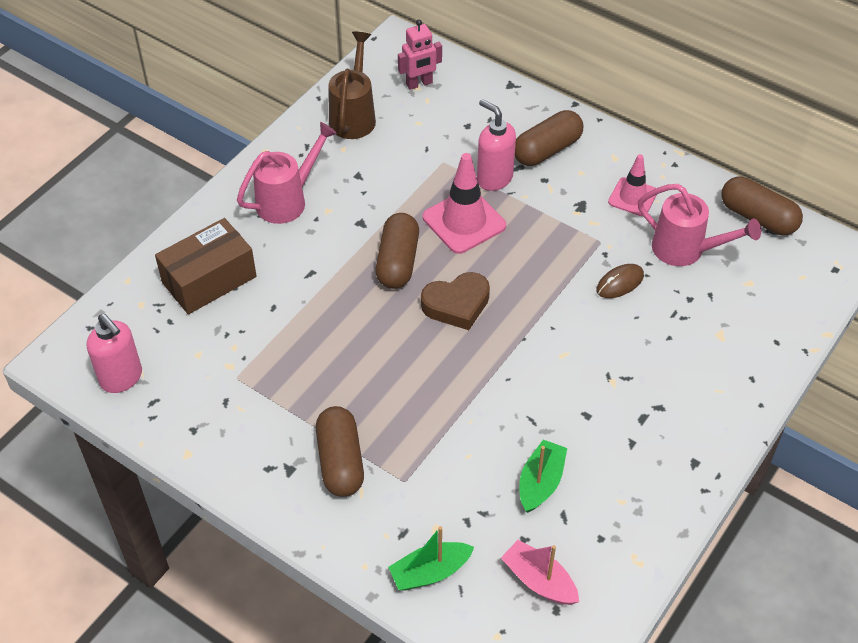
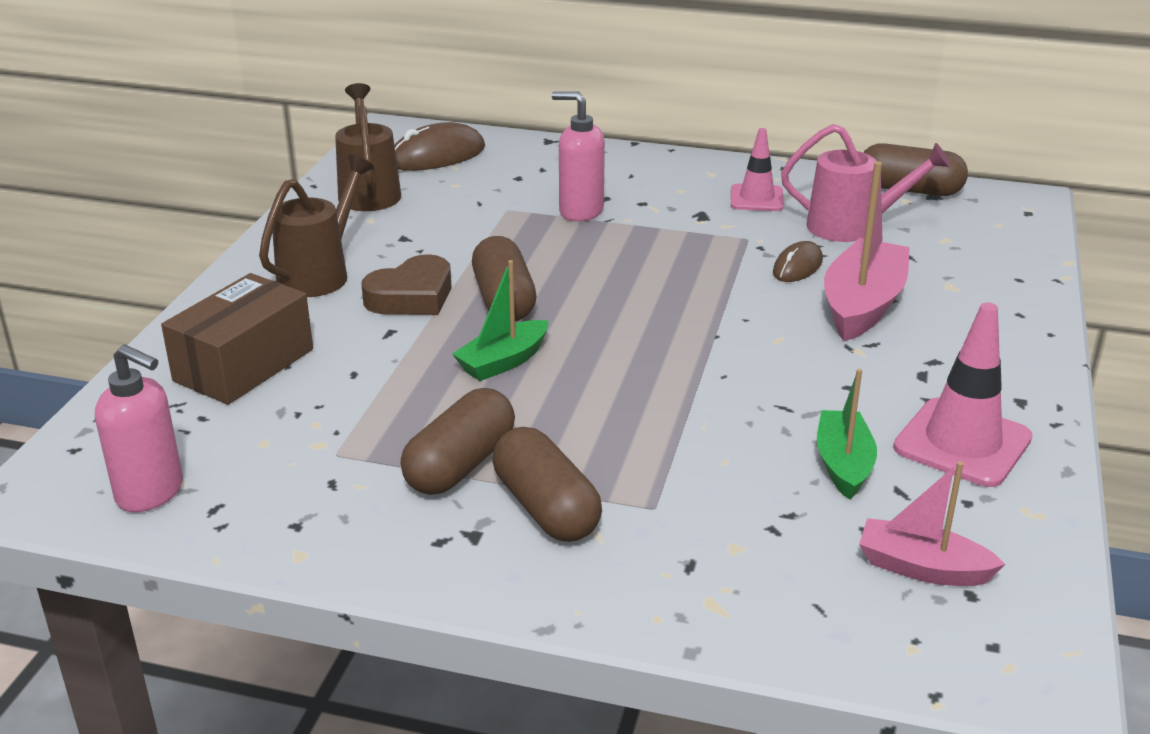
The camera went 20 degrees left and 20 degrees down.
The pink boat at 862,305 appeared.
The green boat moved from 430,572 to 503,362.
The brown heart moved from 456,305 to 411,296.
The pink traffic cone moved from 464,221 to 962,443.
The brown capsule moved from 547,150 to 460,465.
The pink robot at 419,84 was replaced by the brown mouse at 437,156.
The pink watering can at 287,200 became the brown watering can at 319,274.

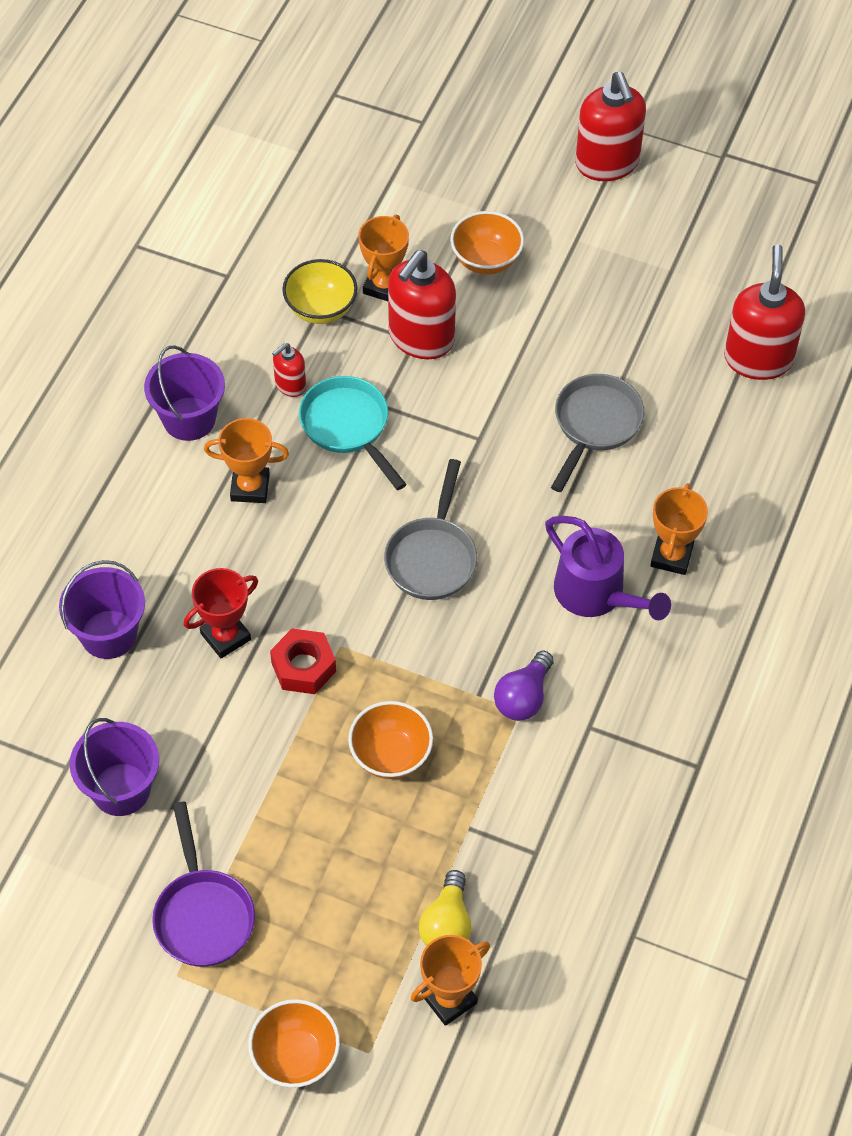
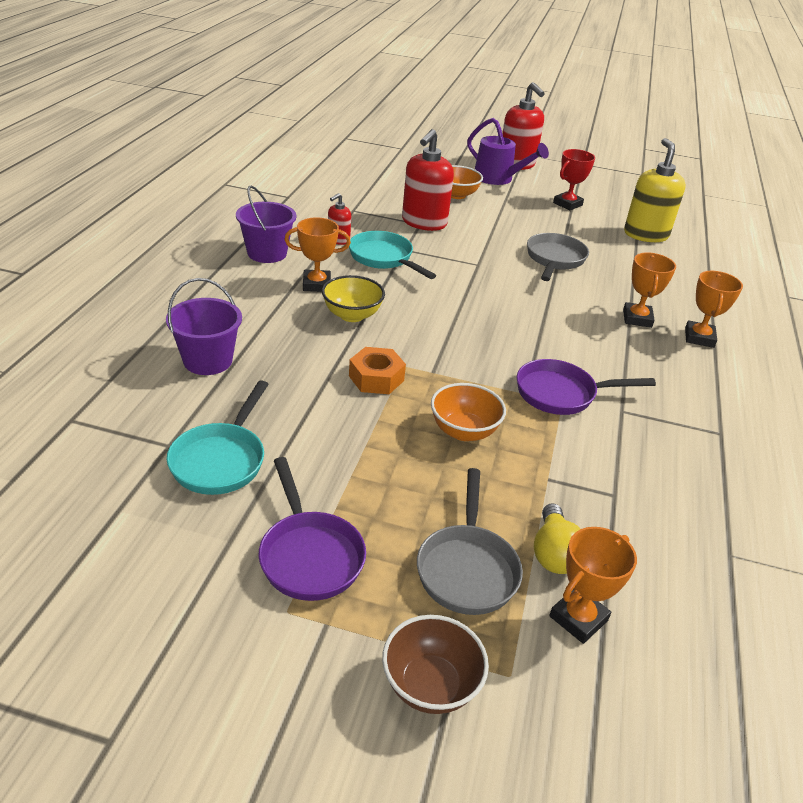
The camera went 10 degrees left and 20 degrees down.
The red trophy moved from 225,636 to 567,204.
The yellow bowl moved from 321,309 to 352,315.
The orange trophy moved from 384,286 to 699,338.
The grey pan moved from 432,557 to 467,568.
The purple watering can moved from 597,595 to 498,179.
The purple bucket at 121,789 was replaced by the turquoise pan at 221,460.
The purple light bulb at 523,697 was replaced by the purple pan at 561,394.
The orange bowl at 295,1056 became the brown bowl at 430,685.
The red nut at 303,667 became the orange nut at 376,378.
The red soap dispenser at 758,359 became the yellow soap dispenser at 645,235.

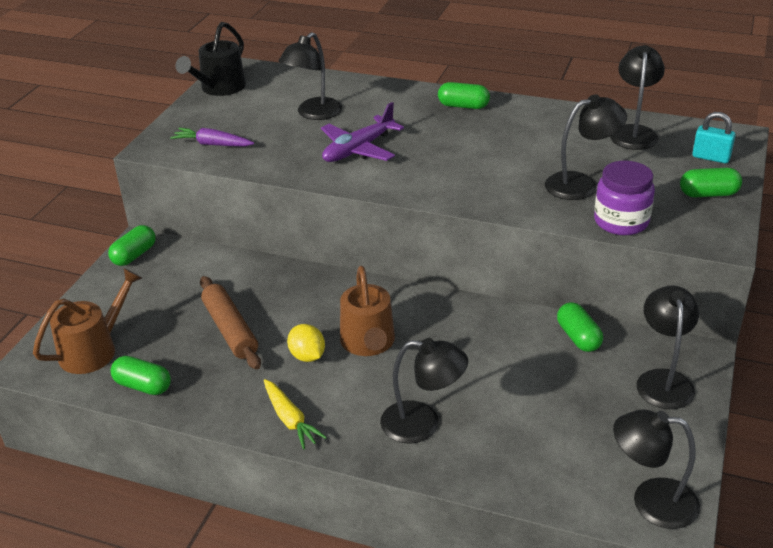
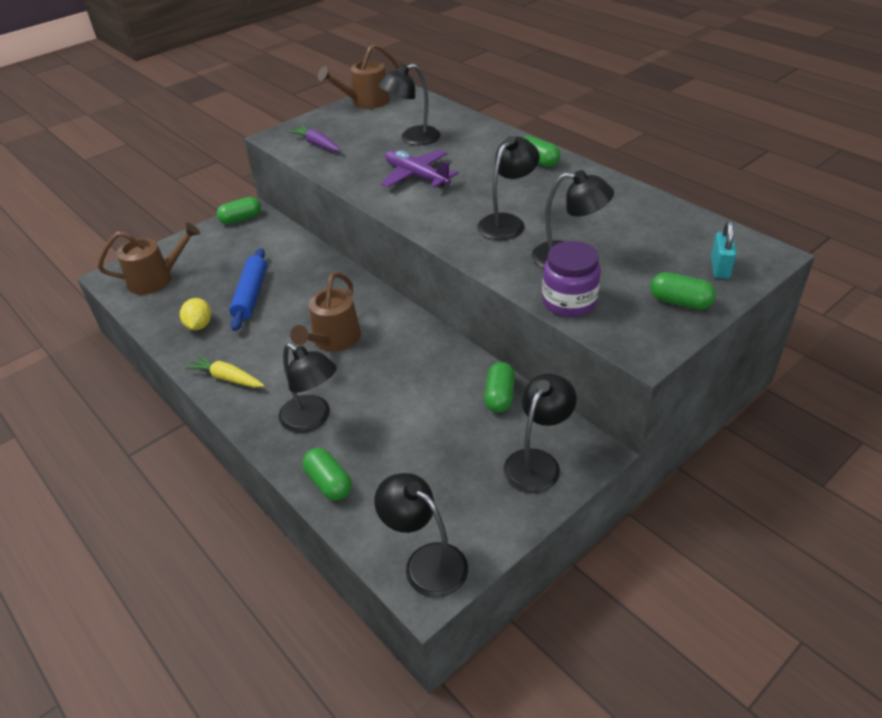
The camera went 30 degrees right and 5 degrees up.
The green capsule moved from 143,386 to 329,483.
The yellow lemon moved from 307,356 to 199,325.
The black lamp moved from 633,132 to 507,222.
The black watering can at 219,88 became the brown watering can at 366,102.
The brown rolling pin at 230,330 became the blue rolling pin at 251,295.
The yellow carrot at 290,420 turned 120 degrees clockwise.
The purple plane at 358,149 turned 60 degrees clockwise.
The turquoise padlock at 711,157 turned 45 degrees clockwise.

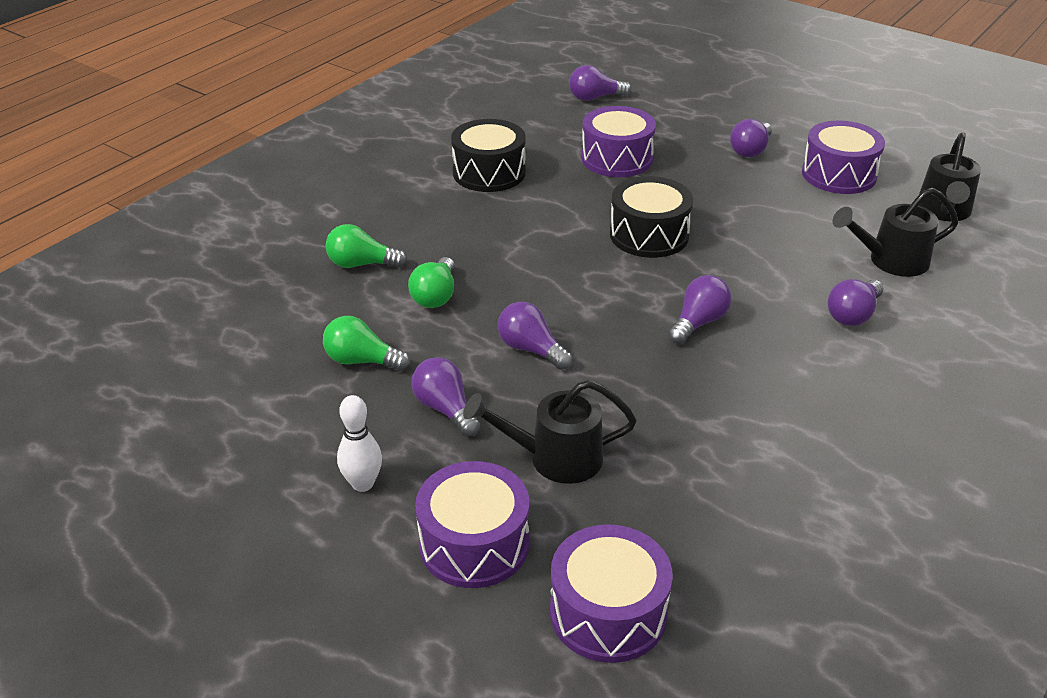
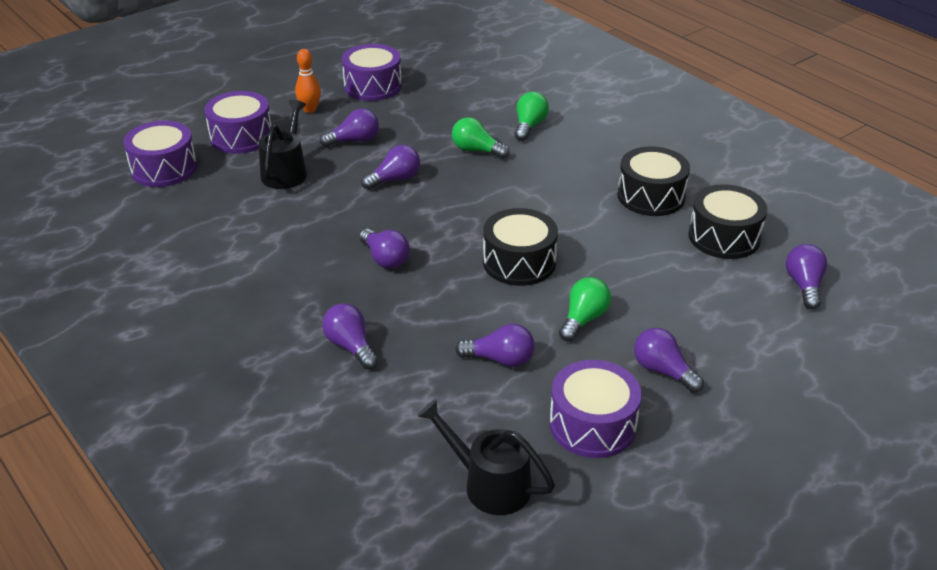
The camera went 105 degrees right and 0 degrees up.
The black watering can at 890,261 disappeared.
The purple light bulb at 500,359 appeared.
The black drum at 724,237 appeared.
The green light bulb moved from 362,361 to 583,319.
The purple drum moved from 617,159 to 372,86.
The white bowling pin at 363,484 became the orange bowling pin at 310,109.

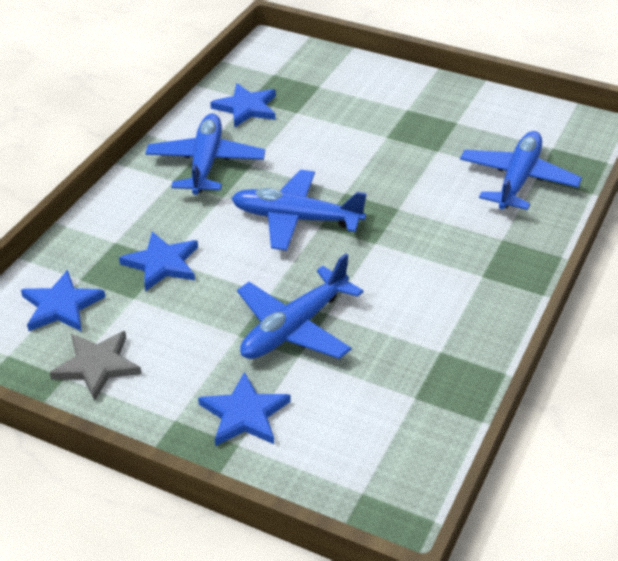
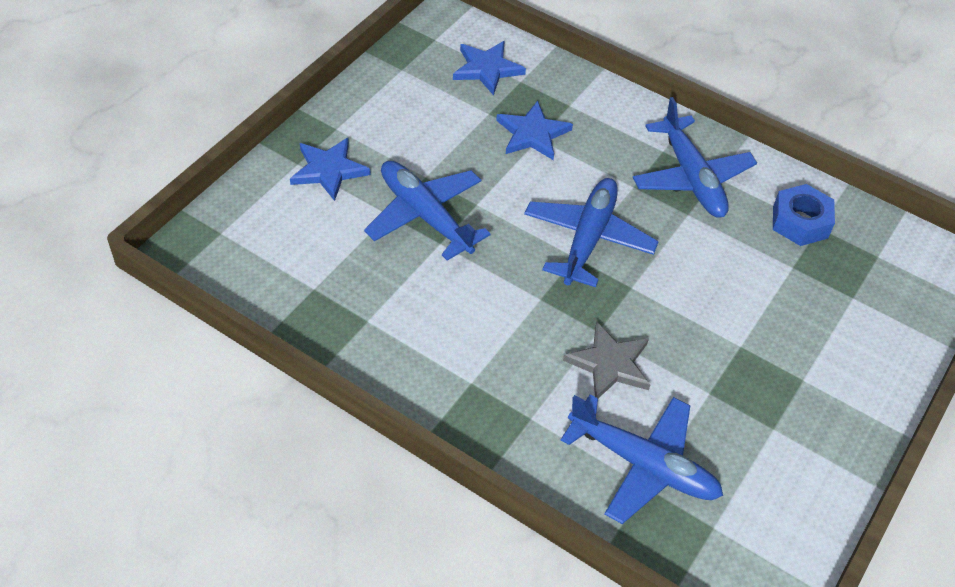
The camera went 95 degrees right and 10 degrees up.
The grey star moved from 97,366 to 609,364.
The blue star at 246,108 was replaced by the blue nut at 800,222.
The blue plane at 206,163 turned 60 degrees clockwise.

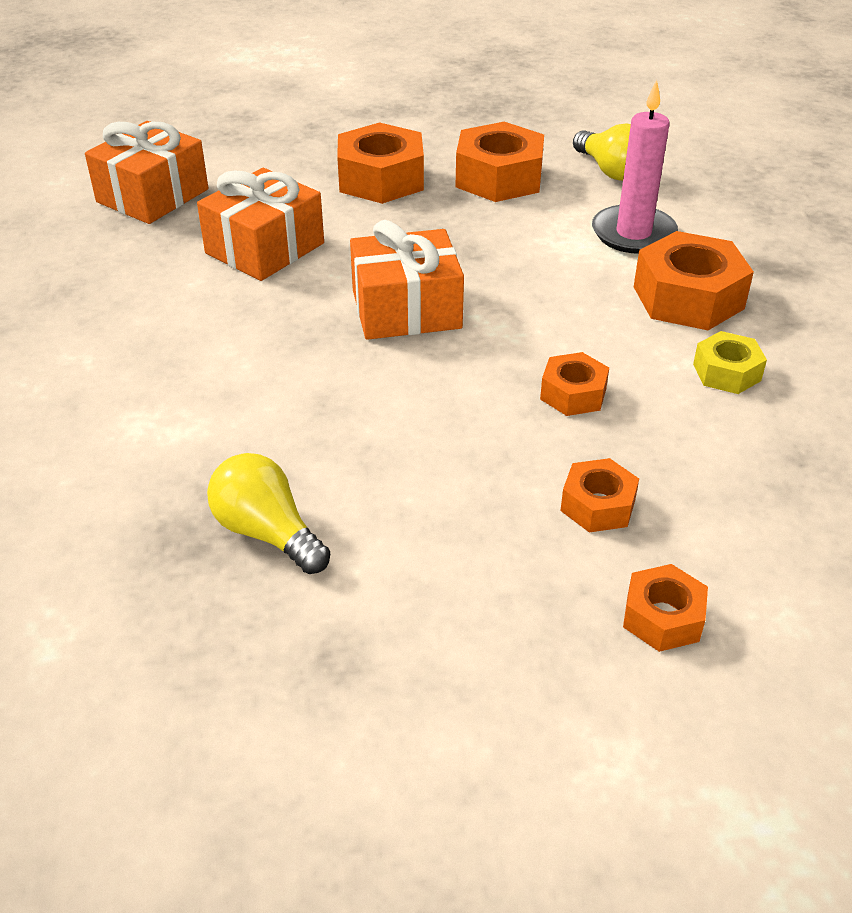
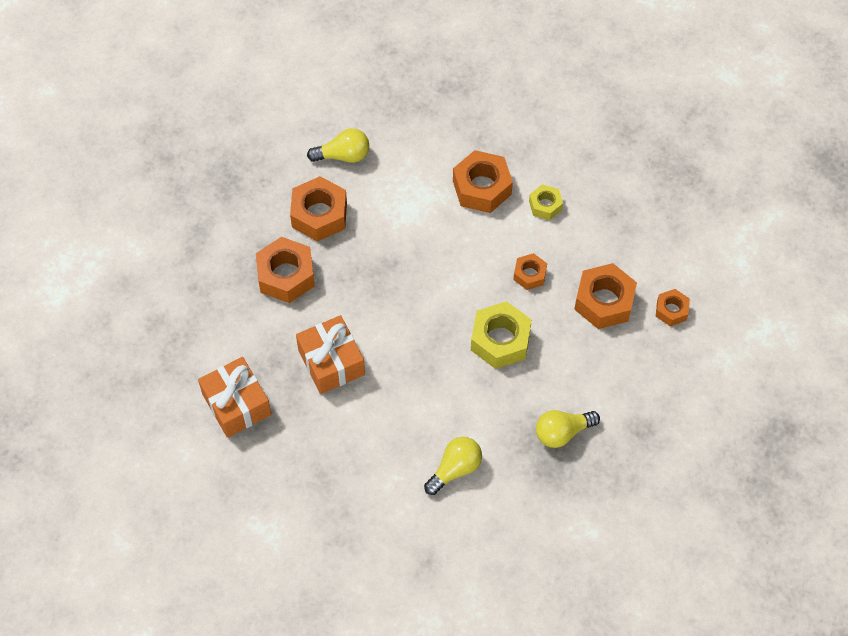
The camera went 65 degrees left and 20 degrees up.
The orange gift at 406,309 disappeared.
The pink candle at 633,233 disappeared.
The yellow light bulb at 455,469 appeared.
The yellow nut at 500,340 appeared.
The orange nut at 598,505 changed to 1.78 times the size.

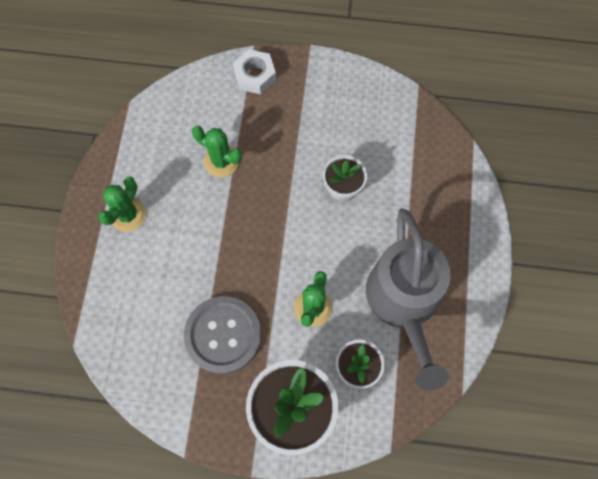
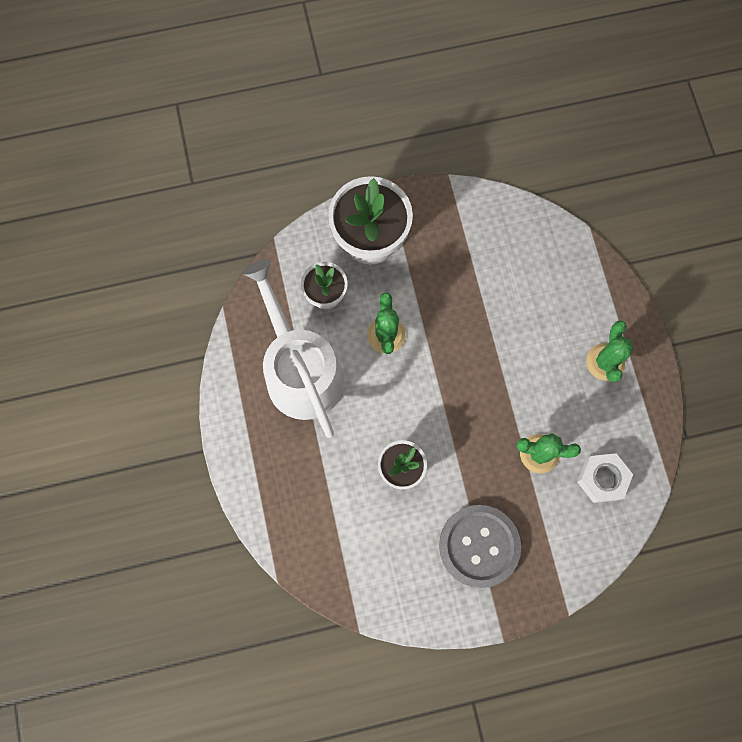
The camera went 160 degrees right and 5 degrees up.
The grey button moved from 223,335 to 479,546.
The white nut moved from 255,76 to 602,479.
The grey watering can at 404,302 became the white watering can at 300,371.

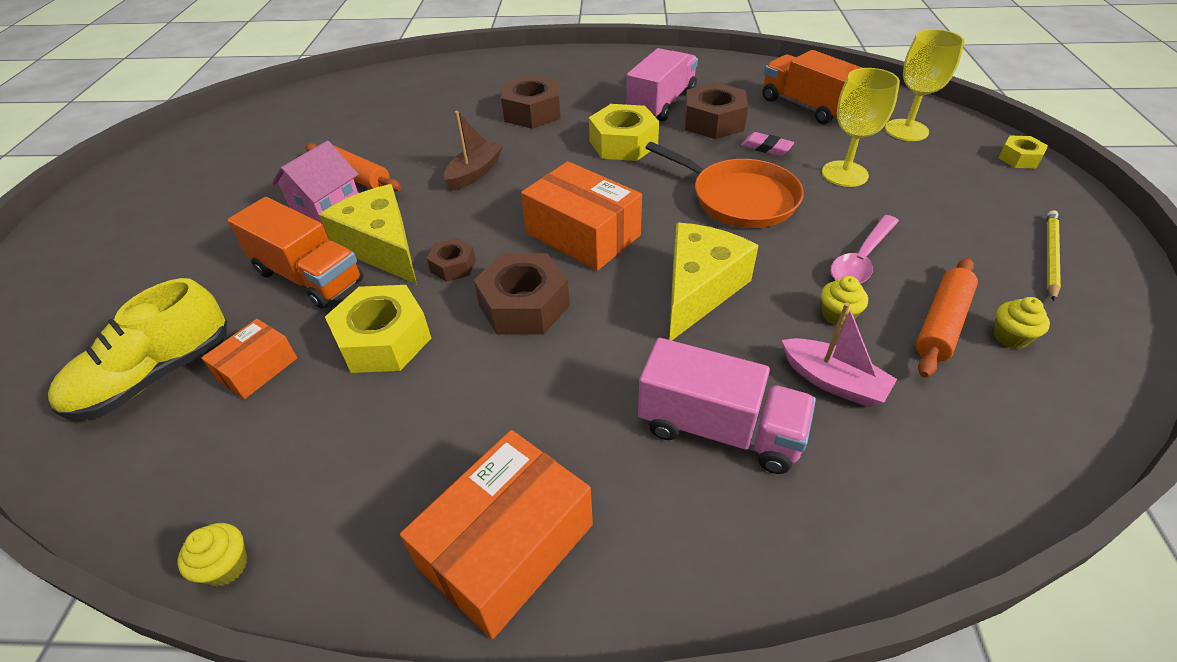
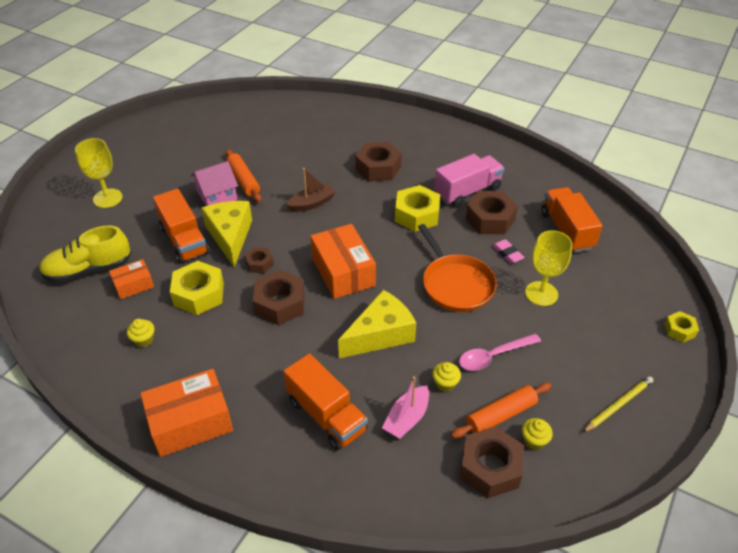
The camera went 25 degrees right and 0 degrees up.
The brown nut at 490,468 appeared.
The yellow cupcake moved from 226,566 to 144,340.
The yellow goblet moved from 906,130 to 107,198.
The pink truck at 719,429 became the orange truck at 326,415.
The pink boat at 833,381 turned 60 degrees clockwise.

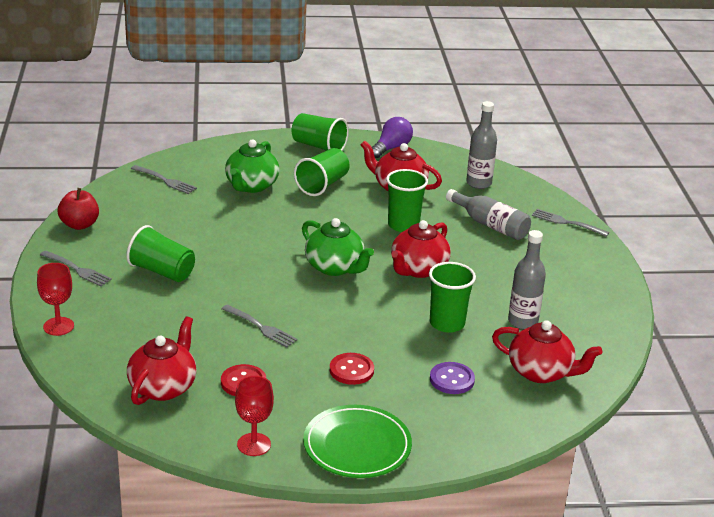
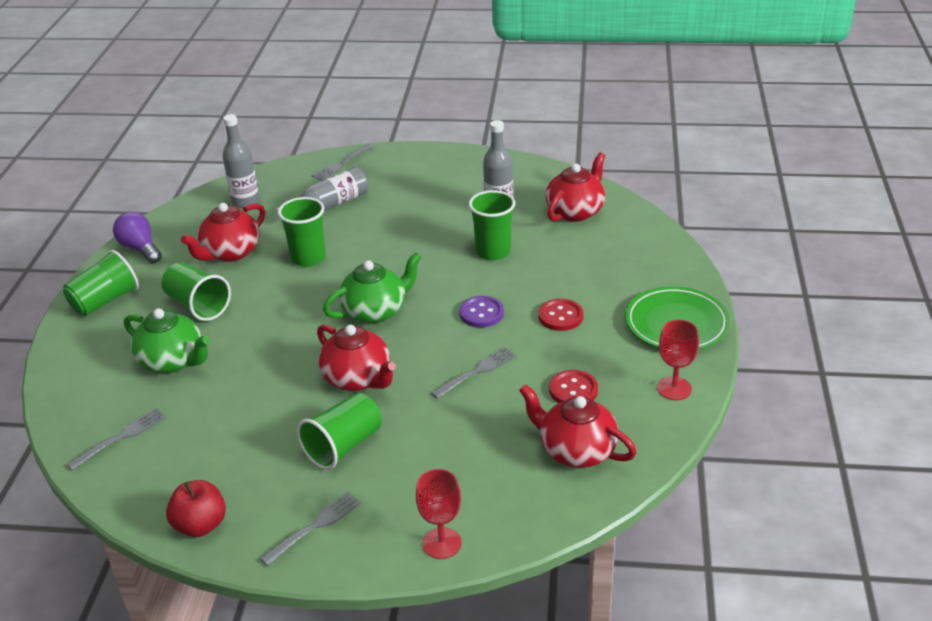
The camera went 75 degrees left and 5 degrees up.
The red teapot moved from 418,269 to 358,379.
The purple button moved from 452,380 to 481,313.

